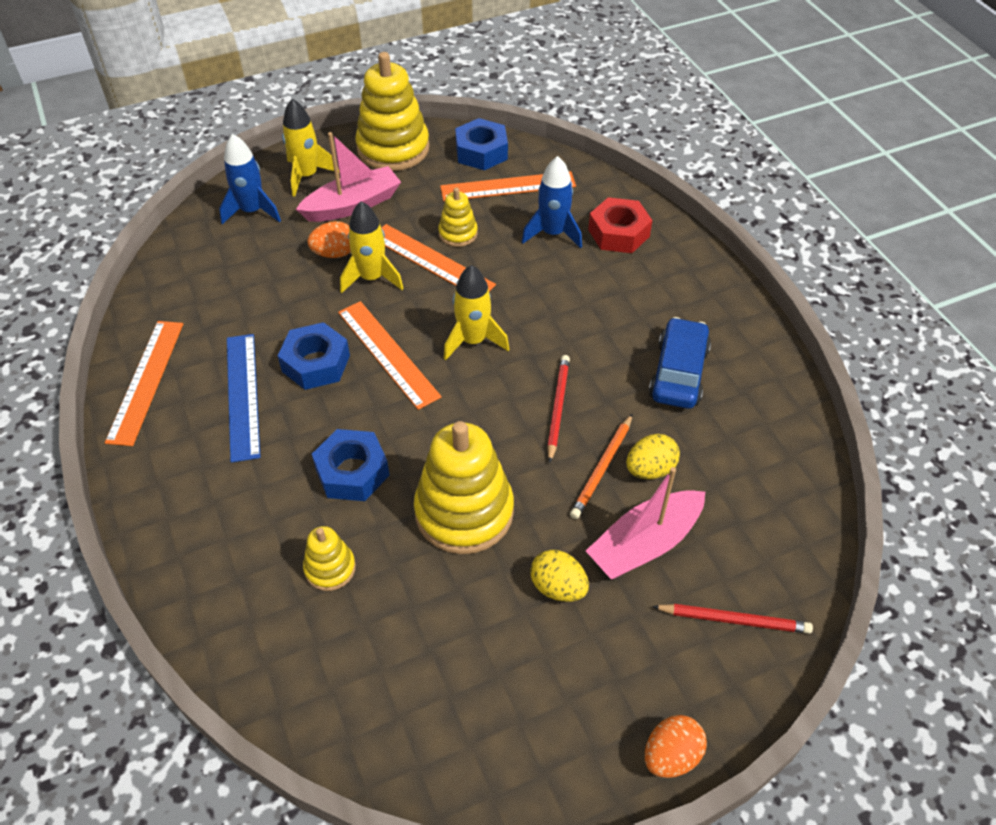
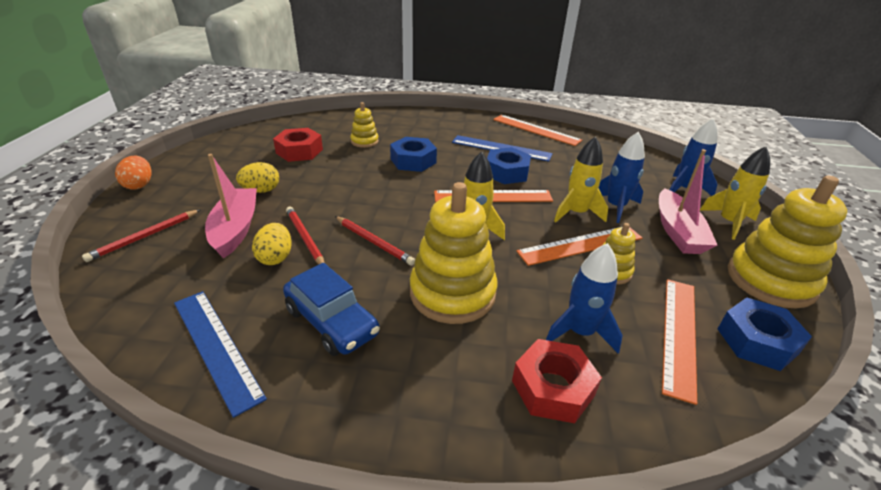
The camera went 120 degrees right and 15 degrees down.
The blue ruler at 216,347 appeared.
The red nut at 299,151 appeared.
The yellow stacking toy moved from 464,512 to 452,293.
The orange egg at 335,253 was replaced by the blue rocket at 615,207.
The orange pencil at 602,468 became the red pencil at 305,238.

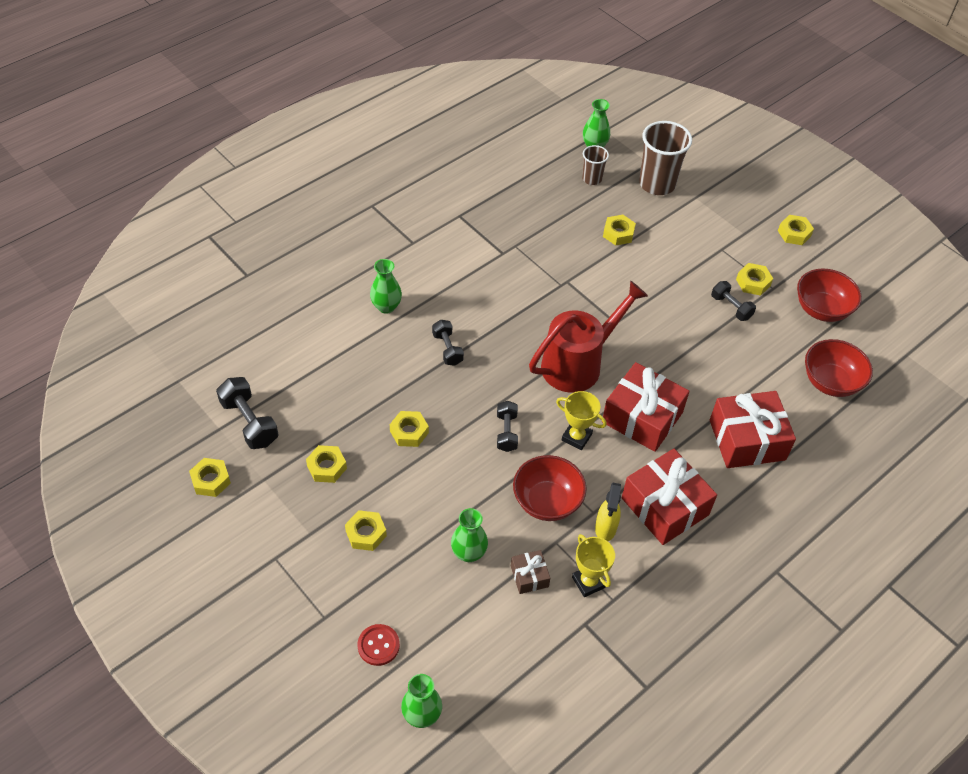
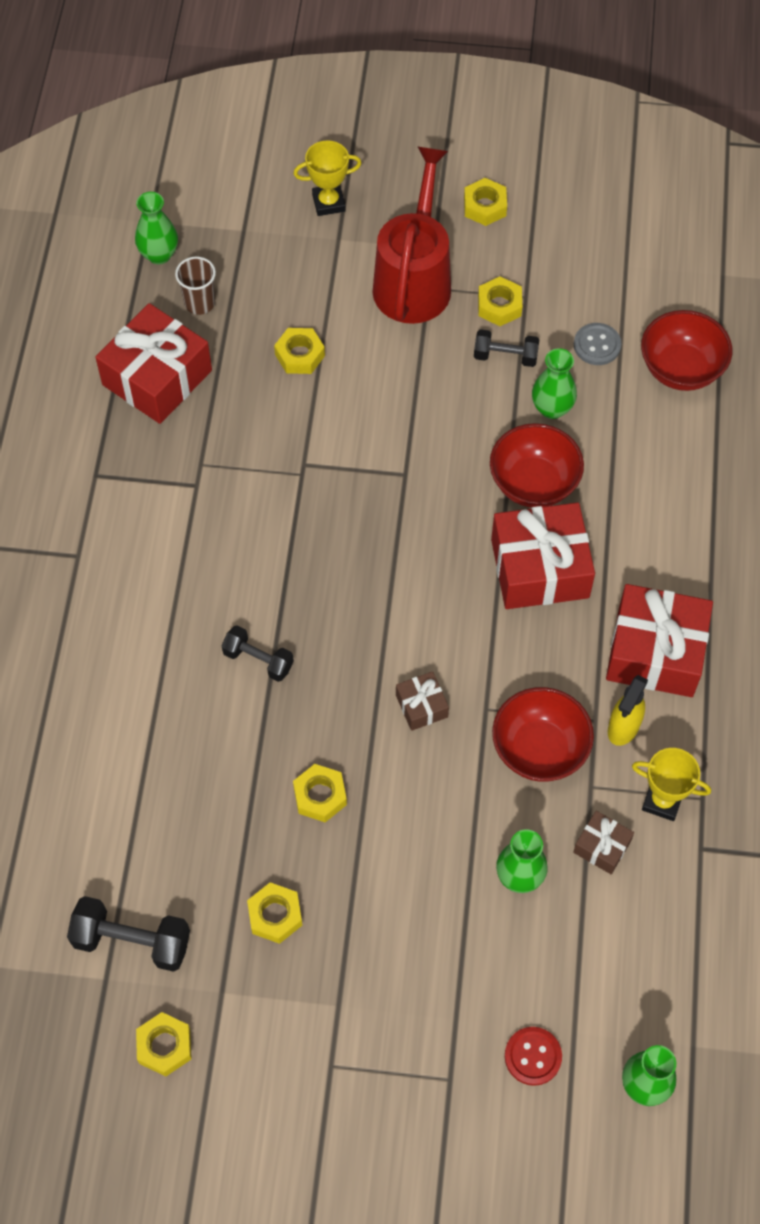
The camera went 40 degrees left and 10 degrees up.
The yellow nut at 366,533 disappeared.
The brown cup at 657,184 disappeared.
The grey button at 597,345 appeared.
The green vase moved from 386,307 to 552,408.
The red watering can moved from 579,363 to 414,279.
The yellow trophy moved from 576,437 to 328,203.
The red gift moved from 747,440 to 157,377.
The red bowl moved from 821,309 to 533,483.
The black dumbbell at 506,432 was replaced by the brown gift at 421,706.
The yellow spray bottle at 605,528 turned 60 degrees clockwise.

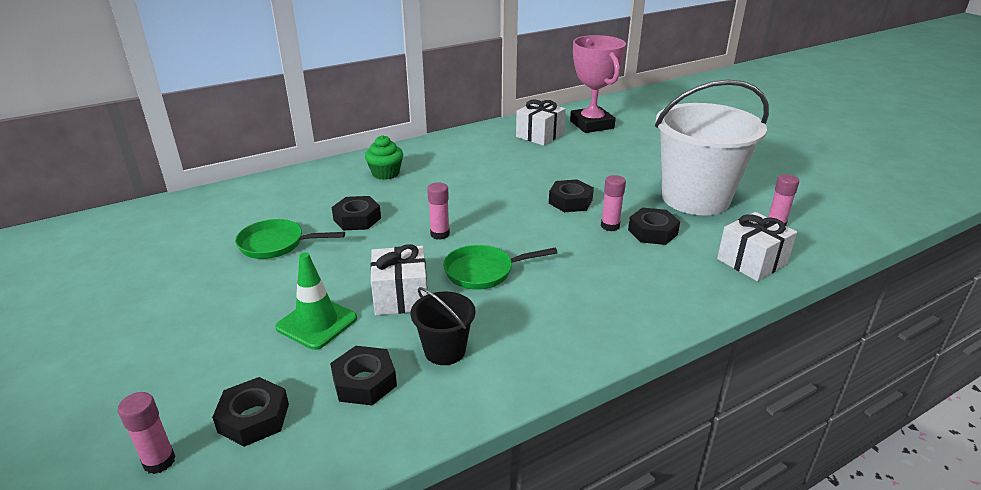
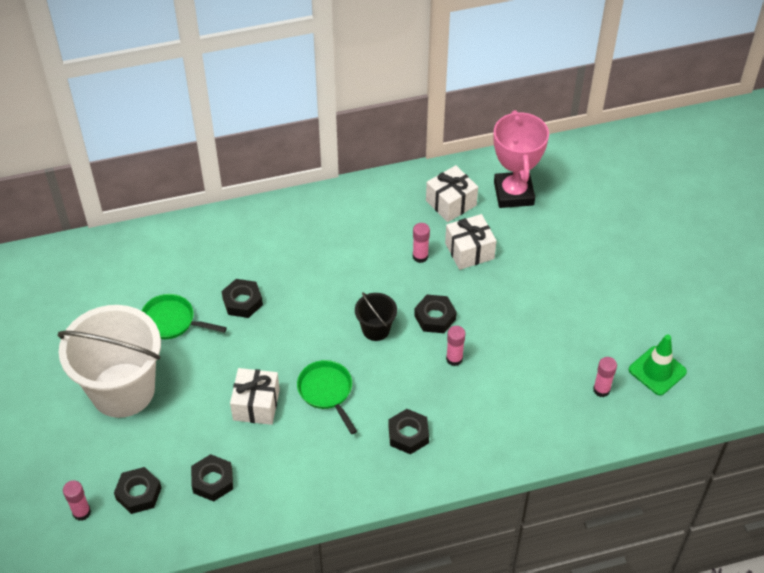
The camera went 15 degrees right and 20 degrees up.
The green cupcake at 385,173 disappeared.
The green traffic cone moved from 317,323 to 657,371.
The black bucket moved from 445,351 to 376,329.
The pink glue stick moved from 440,234 to 420,256.
The black nut moved from 652,232 to 408,435.
The white bucket moved from 695,198 to 122,390.
The white gift moved from 752,261 to 469,251.
The green pan at 483,272 turned 60 degrees clockwise.

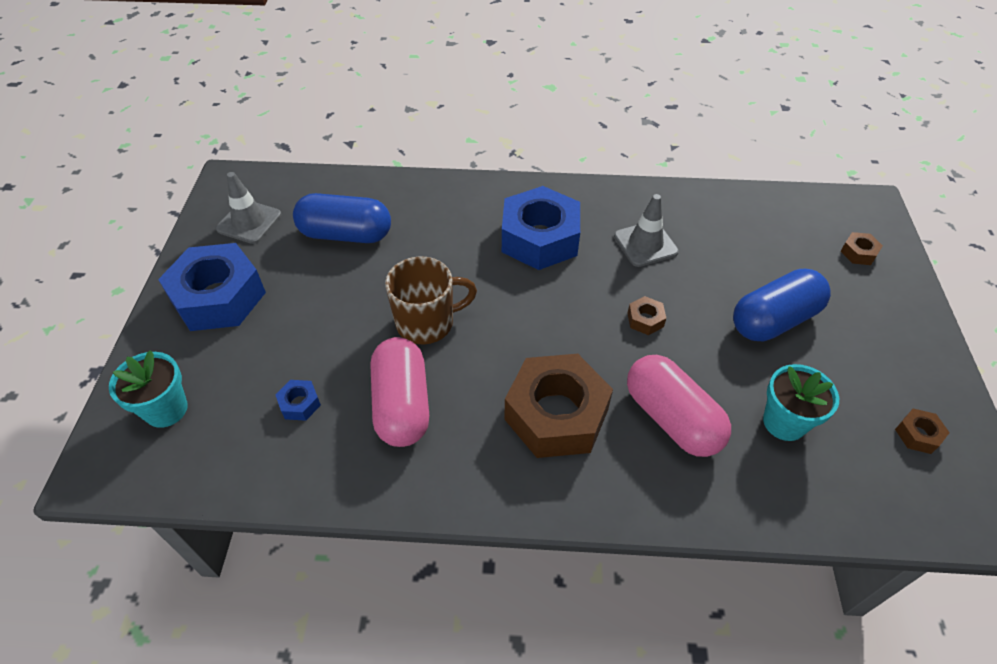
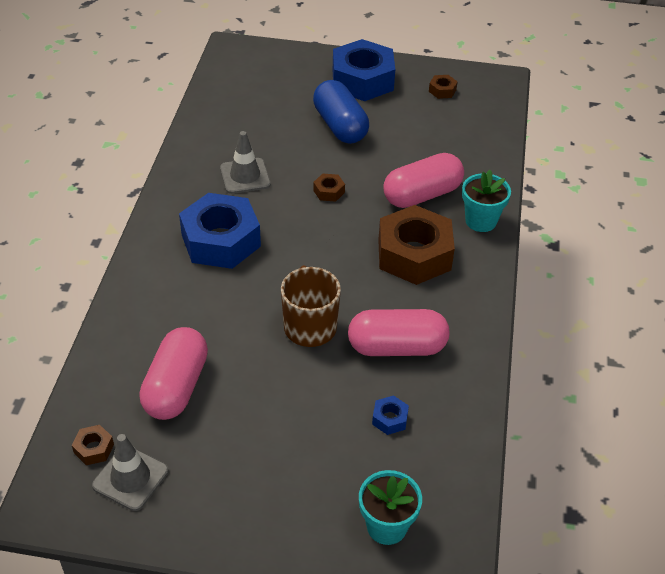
The camera went 85 degrees left and 5 degrees down.
The blue nut moved from 218,297 to 362,80.
The turquoise flower pot moved from 784,422 to 481,221.
The brown nut moved from 858,253 to 94,448.
The blue capsule at 346,234 became the pink capsule at 176,387.

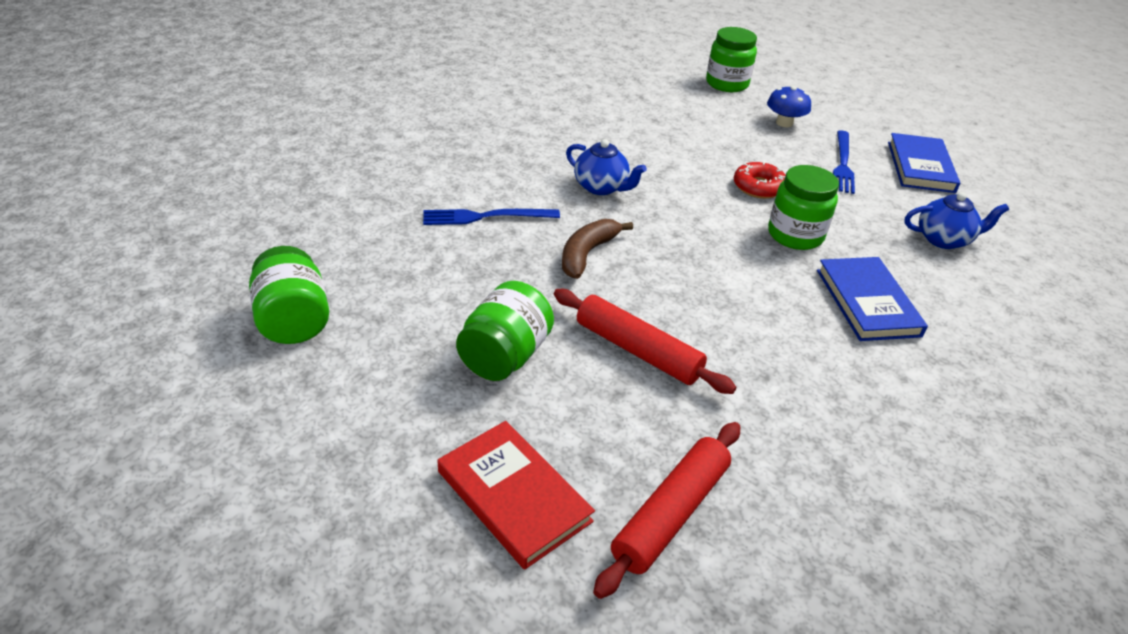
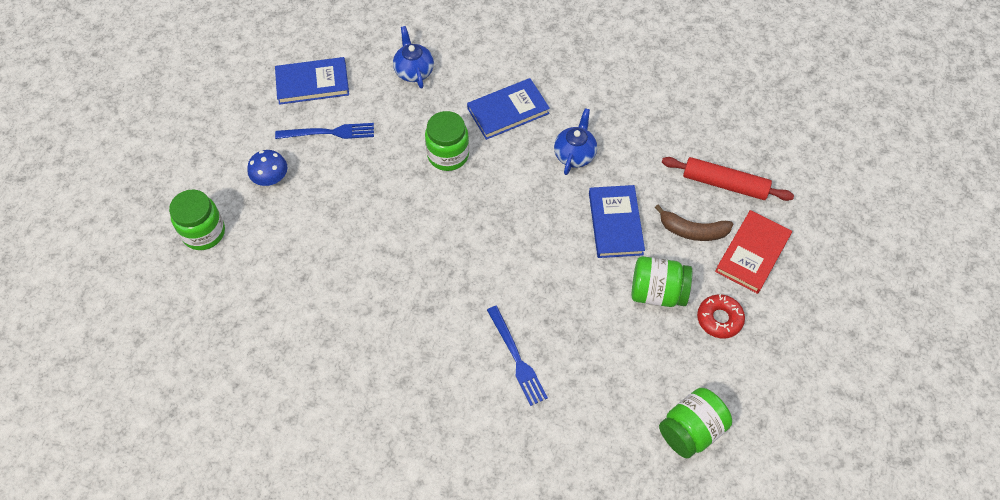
The camera went 105 degrees left and 20 degrees up.
The brown banana moved from 587,254 to 692,231.
The blue teapot moved from 601,187 to 574,154.
The red donut moved from 759,187 to 719,319.
The red rolling pin at 637,350 was replaced by the blue book at 615,223.

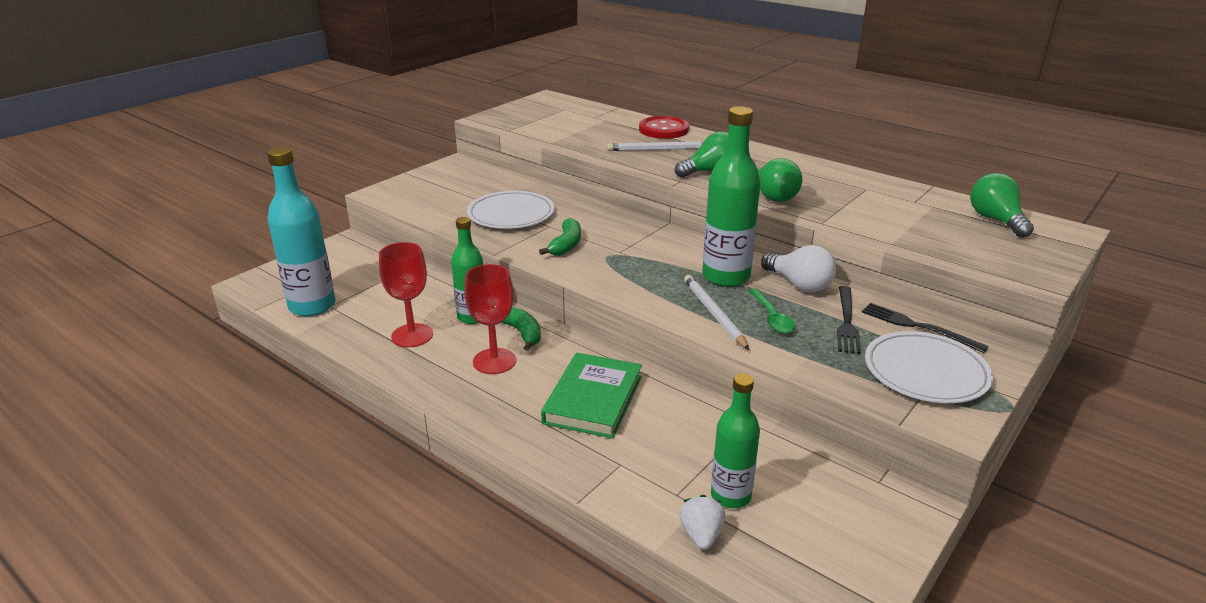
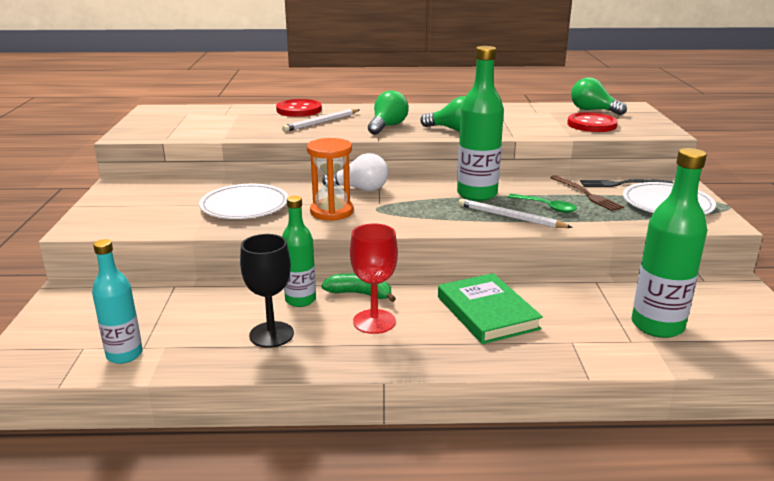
The camera went 40 degrees left and 5 degrees down.
The white strawberry at 701,535 disappeared.
The red button at 591,124 appeared.
The white light bulb moved from 799,284 to 360,189.
The green banana at 566,245 was replaced by the orange hourglass at 331,212.
The red goblet at 412,335 became the black goblet at 271,334.
The black fork at 846,322 became the brown fork at 586,194.
The turquoise bottle at 312,306 changed to 0.64 times the size.
The green bottle at 730,496 changed to 1.56 times the size.

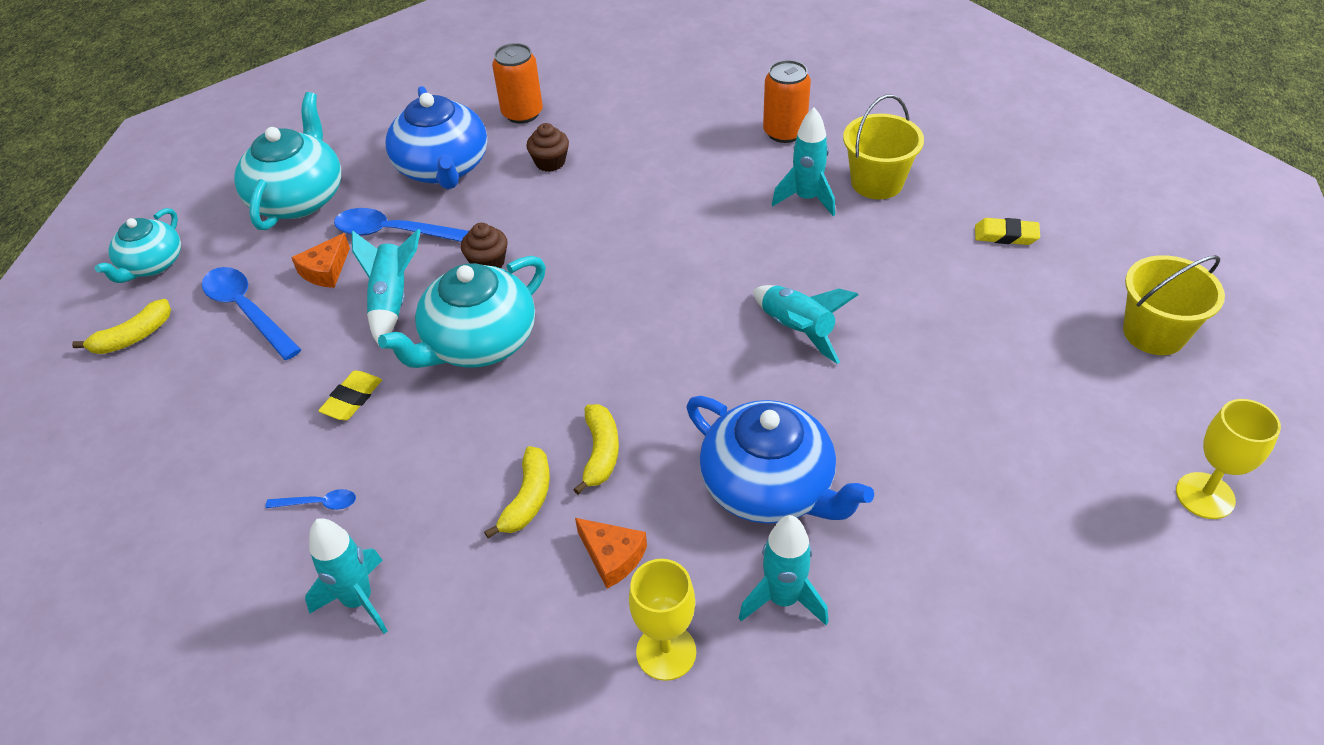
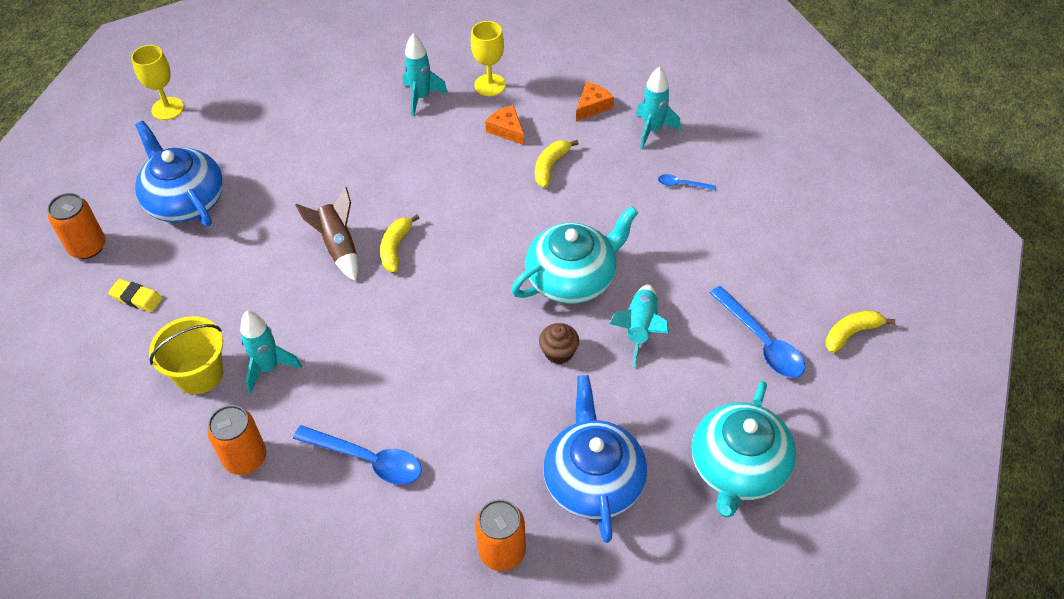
The camera went 170 degrees left and 5 degrees up.
The turquoise teapot at 152,264 disappeared.
The yellow eraser at 352,399 disappeared.
The brown cupcake at 550,162 disappeared.
The yellow bucket at 1154,333 disappeared.
The orange can at 87,247 appeared.
The orange cheese moved from 326,270 to 592,106.
The blue spoon moved from 396,233 to 367,460.
The yellow banana moved from 600,453 to 396,248.
The blue teapot moved from 769,487 to 185,201.
The turquoise rocket at 797,330 became the brown rocket at 338,246.

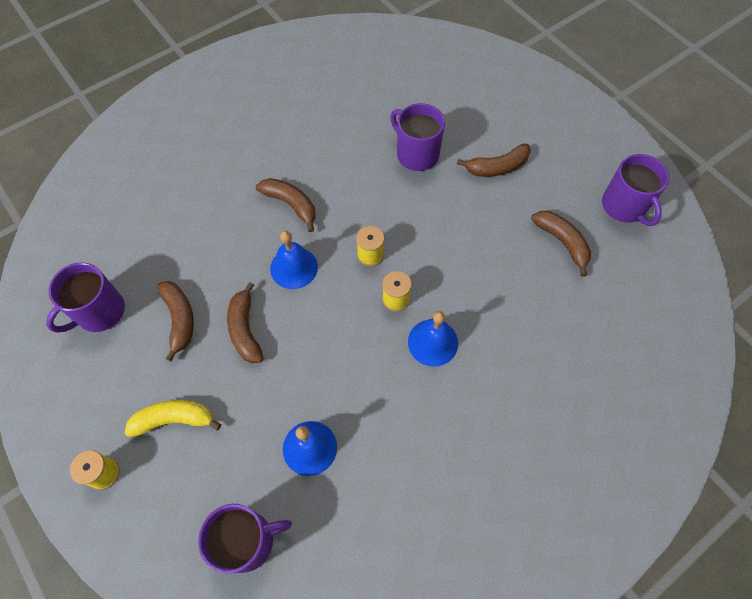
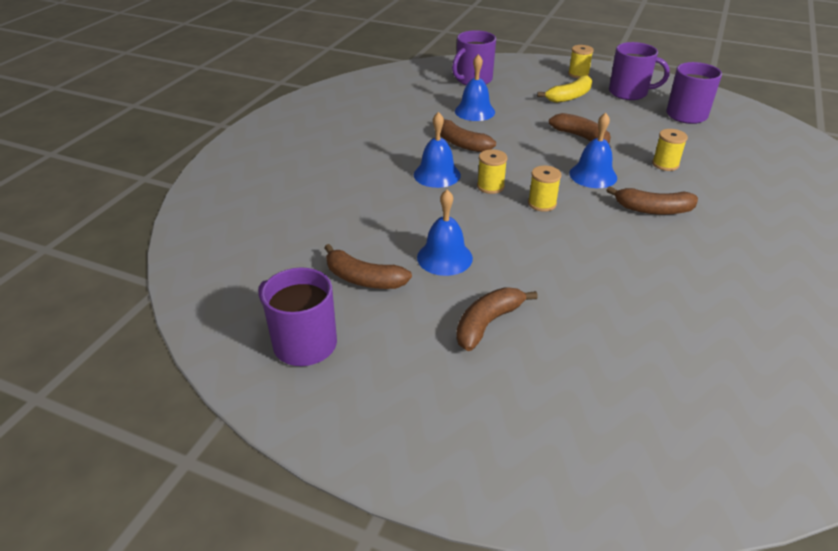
The camera went 150 degrees right and 25 degrees down.
The blue bell at 444,257 appeared.
The yellow spool at 665,164 appeared.
The brown banana moved from 179,319 to 461,143.
The purple mug moved from 416,154 to 629,93.

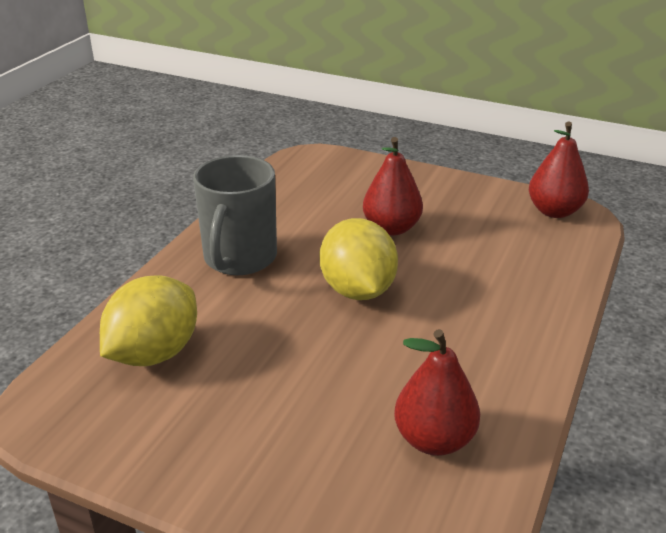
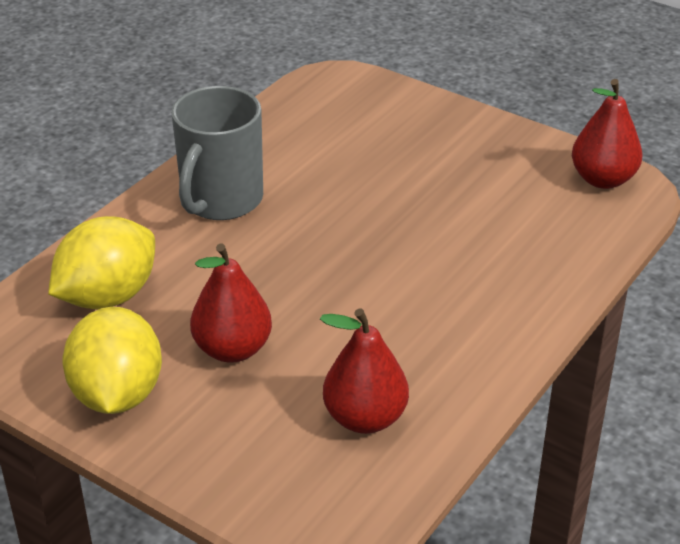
The camera went 10 degrees right and 5 degrees up.
The yellow lemon moved from 357,290 to 117,394.
The red pear moved from 391,228 to 232,349.

